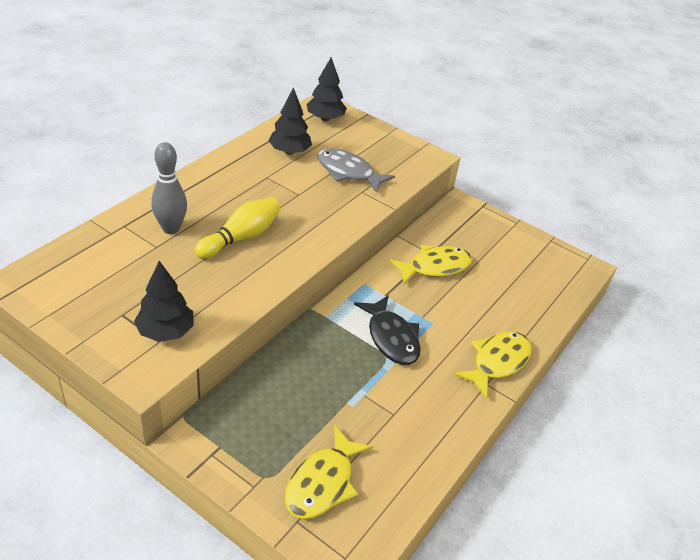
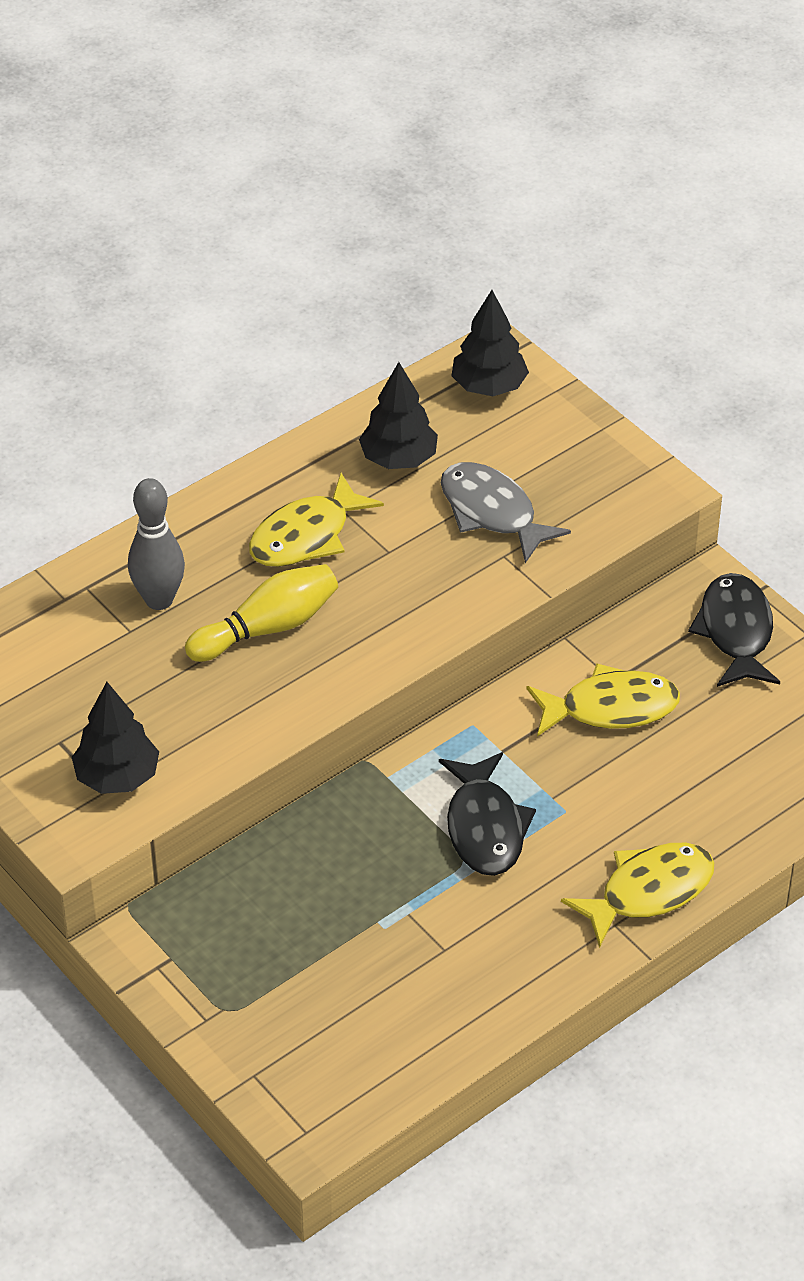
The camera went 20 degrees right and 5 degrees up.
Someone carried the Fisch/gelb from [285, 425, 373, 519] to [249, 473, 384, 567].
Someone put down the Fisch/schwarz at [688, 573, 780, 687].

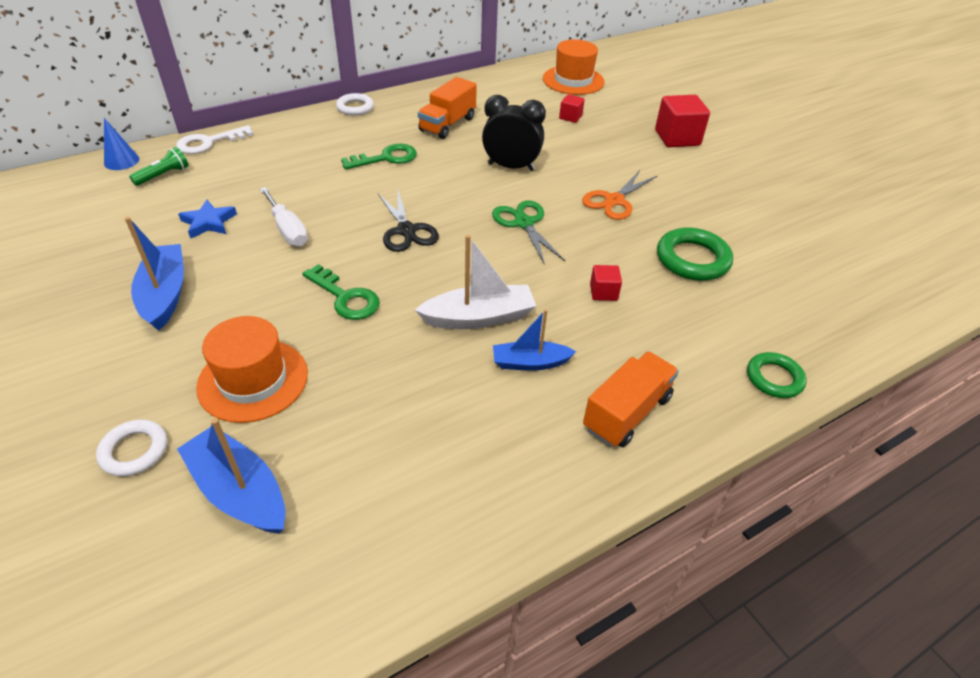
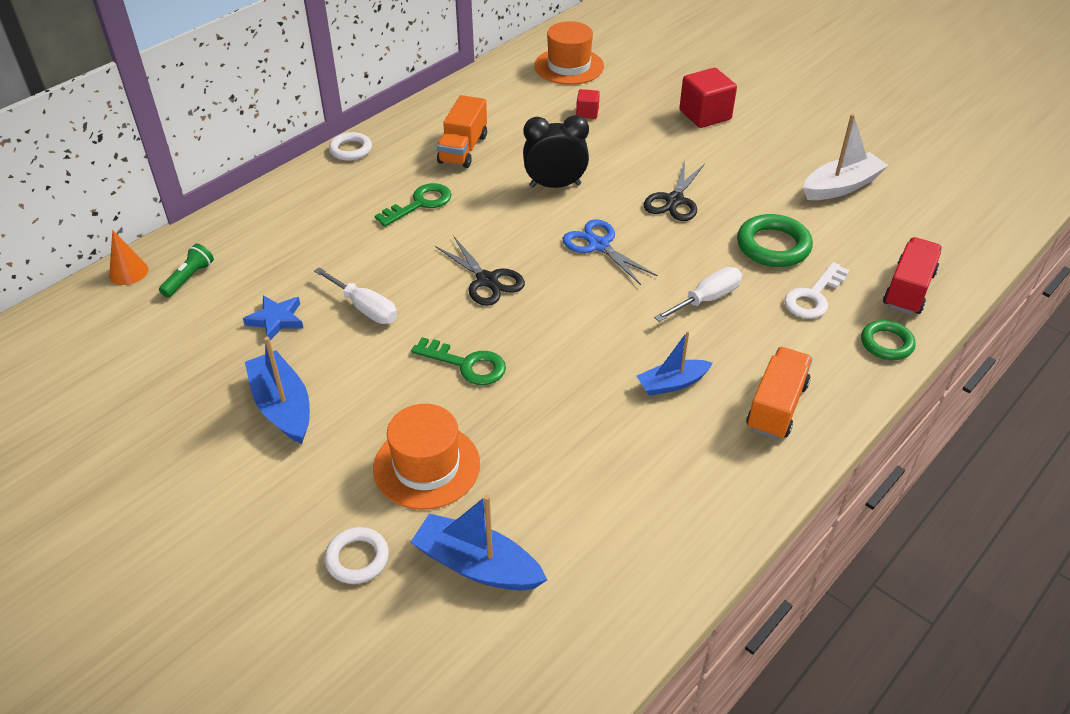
The camera went 15 degrees left and 0 degrees up.
Someone repainted the Kegel/blau at [104, 118, 139, 170], which became the Kegel/orange at [109, 230, 148, 285].
Someone carried the Schlüssel/weiß from [176, 125, 254, 154] to [784, 262, 850, 319].
Someone carried the Boot/weiß from [415, 235, 536, 329] to [803, 114, 888, 200].
Someone repainted the Schere/grün at [492, 200, 565, 265], which became the Schere/blau at [563, 219, 658, 285].
Someone repainted the Schere/orange at [582, 170, 657, 220], which became the Schere/schwarz at [644, 161, 705, 221].
Someone swapped the Kubus/rot at [590, 265, 622, 301] for the Schraubenzieher/weiß at [654, 267, 742, 322].
Someone put down the Lastwagen/rot at [883, 237, 942, 315].

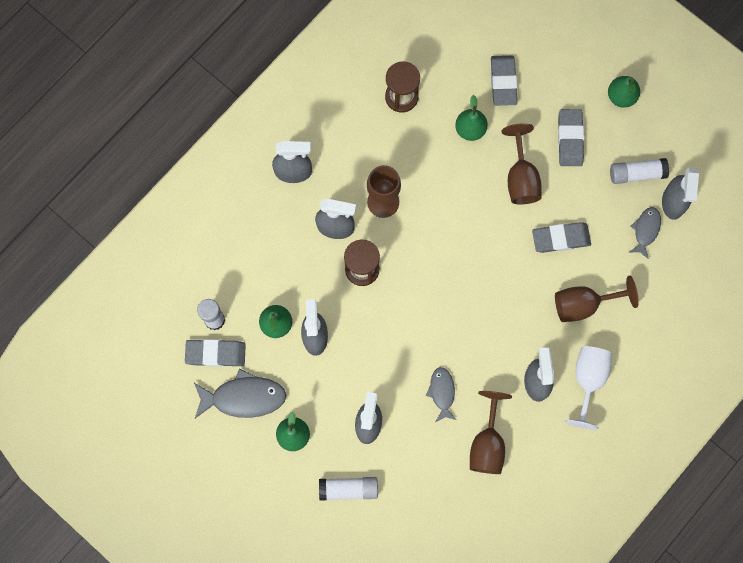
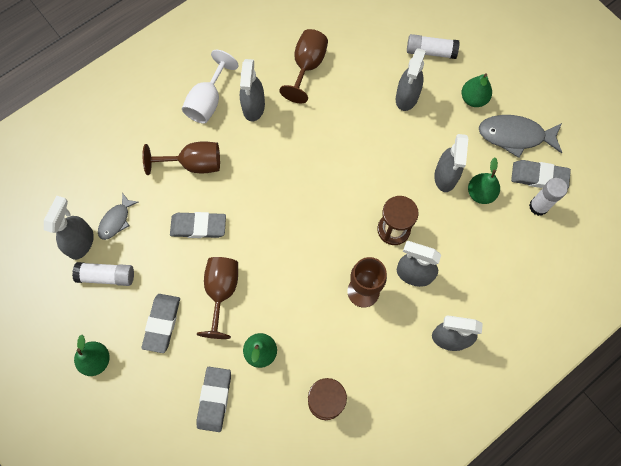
The camera went 170 degrees left and 5 degrees down.
Someone took away the Fisch/grau at [426, 367, 456, 422].

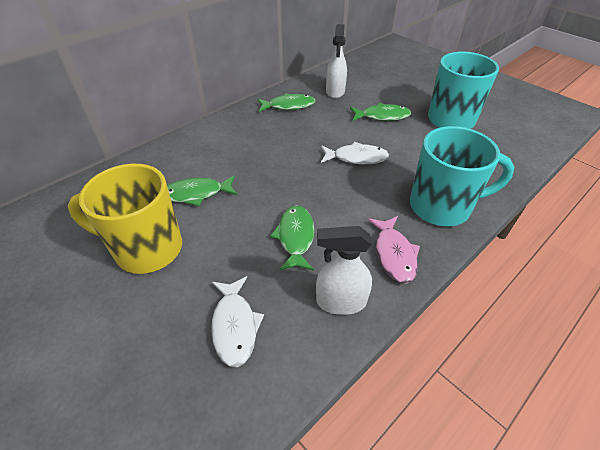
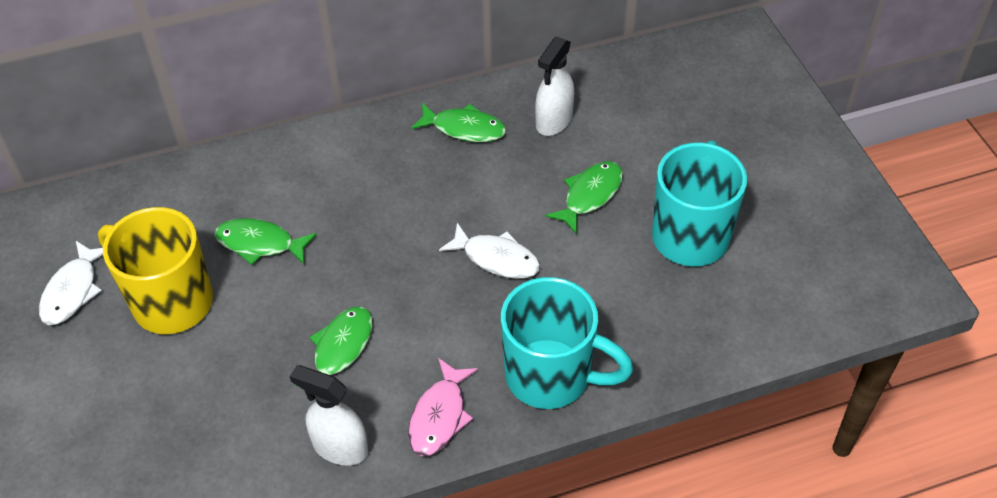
The camera went 25 degrees right and 5 degrees up.
Someone carried the Fisch/weiß from [211, 276, 264, 367] to [39, 241, 103, 325].
Someone rotated the Fisch/grün at [350, 103, 411, 121] by 75 degrees counterclockwise.

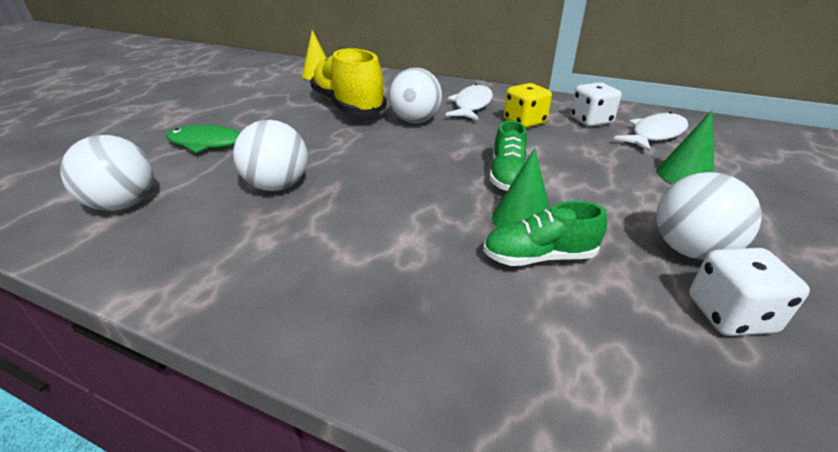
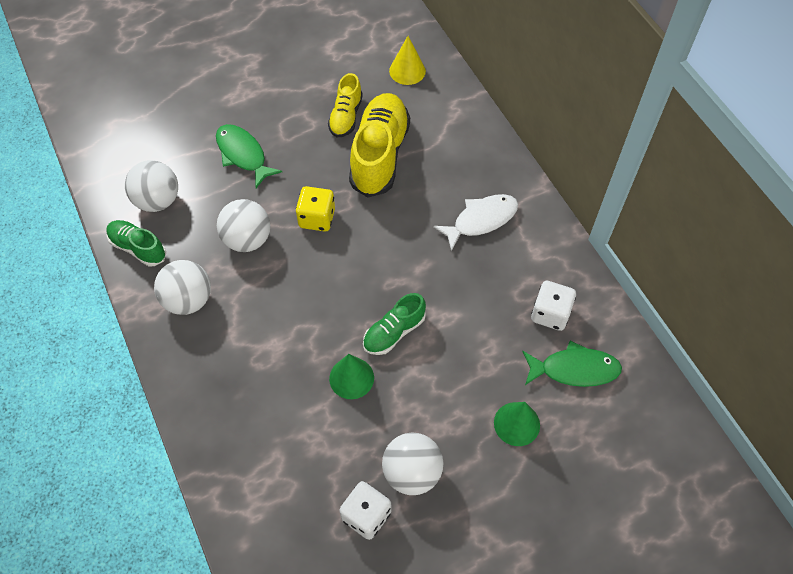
The camera went 40 degrees right and 25 degrees up.
Someone carried the Ball/weiß from [389, 68, 442, 123] to [154, 260, 211, 315].
Someone carried the Schuh/grün from [483, 201, 607, 266] to [107, 220, 166, 266].
Someone carried the Spielwürfel/gelb from [504, 83, 552, 128] to [296, 186, 335, 232].
Someone repainted the Fisch/weiß at [614, 112, 688, 152], which became the Fisch/grün at [522, 340, 622, 387].
Someone put down the Schuh/gelb at [328, 73, 363, 137].

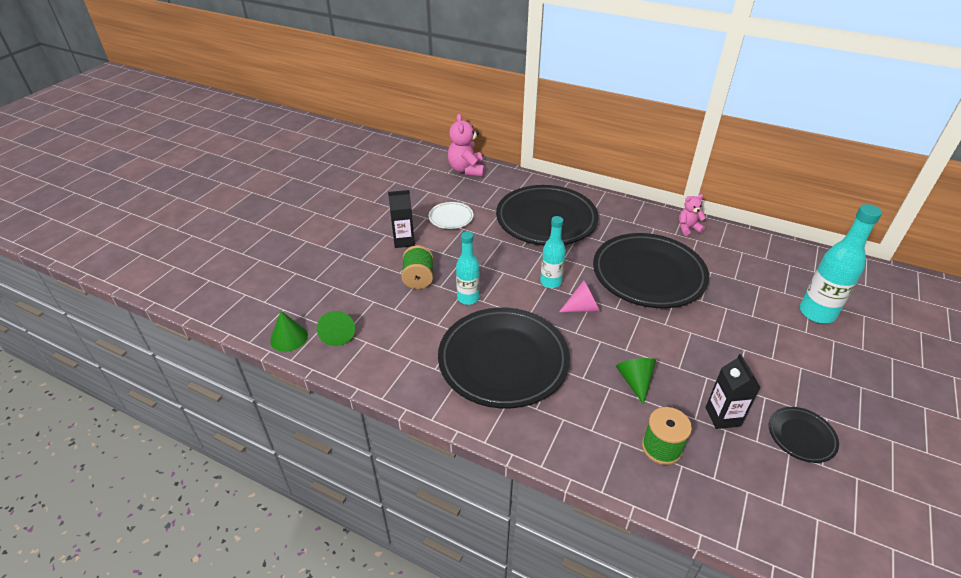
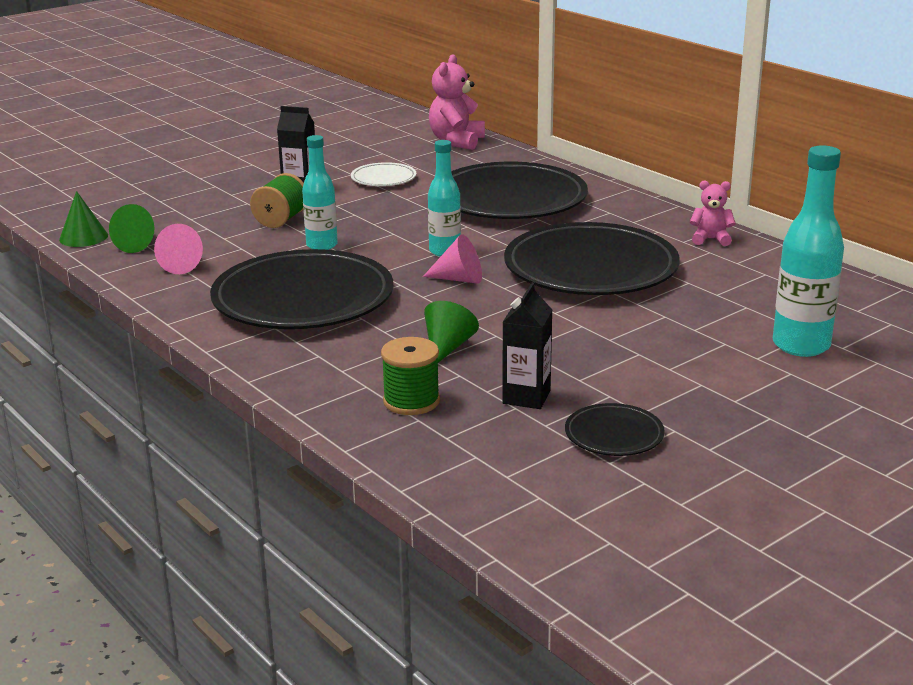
The camera went 25 degrees right and 15 degrees down.
Someone put down the Kegel/rosa at [154, 224, 203, 274].

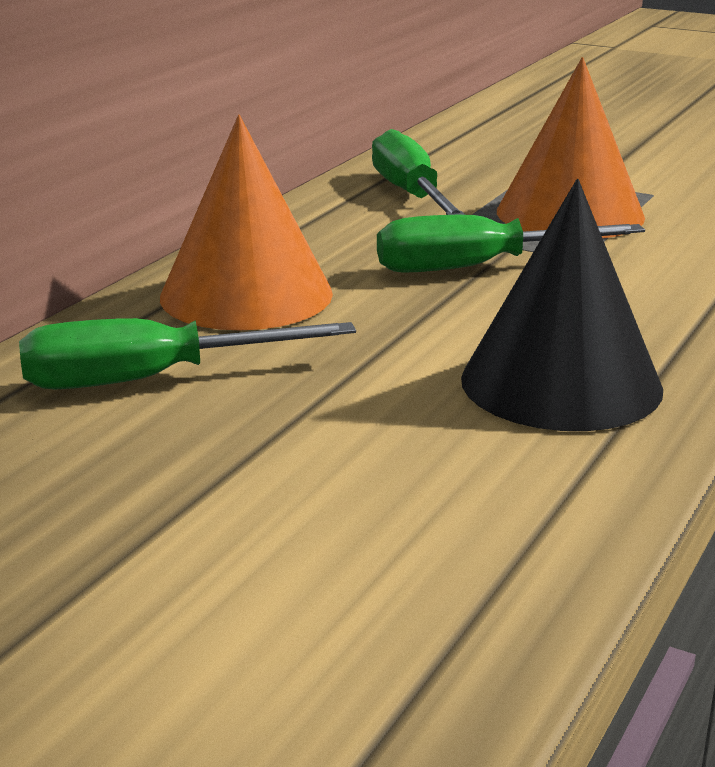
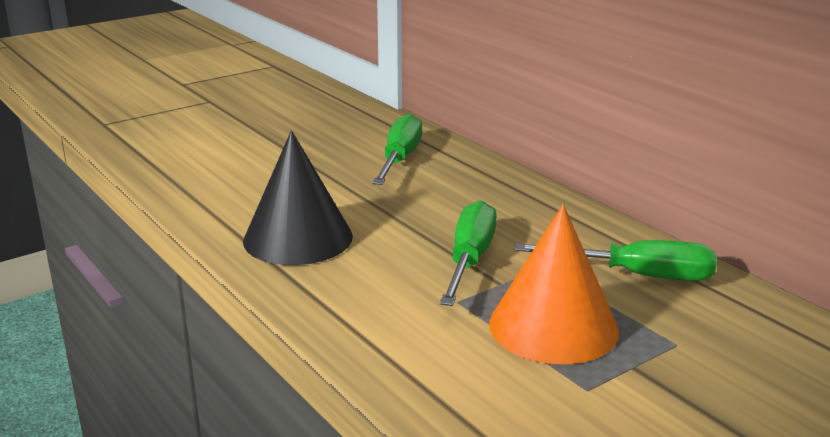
The camera went 115 degrees right and 0 degrees up.
Someone took away the Kegel/orange at [160, 115, 333, 330].

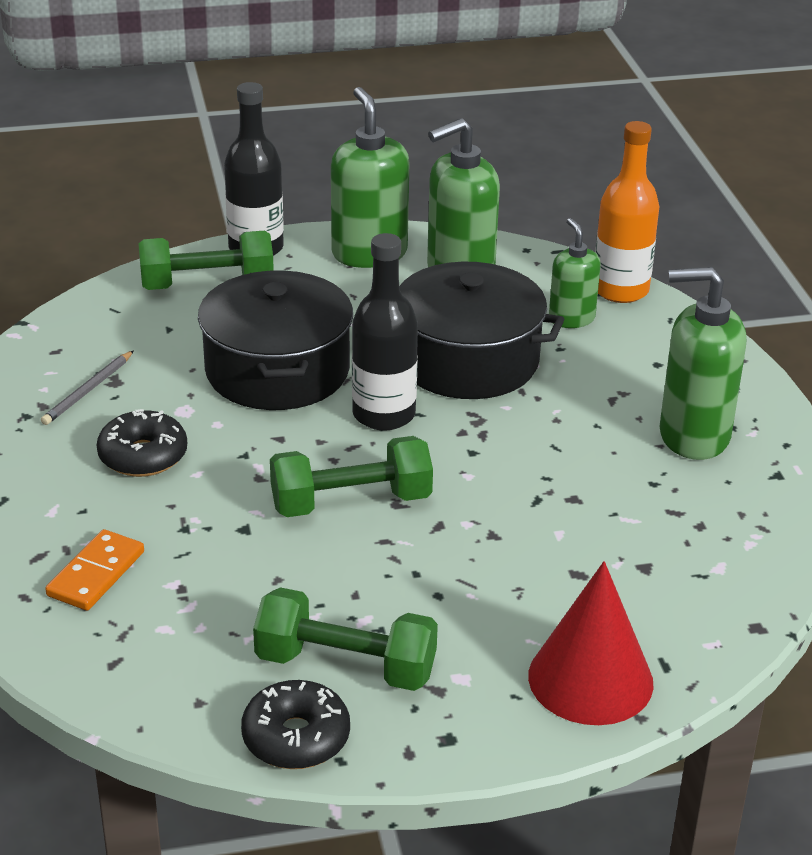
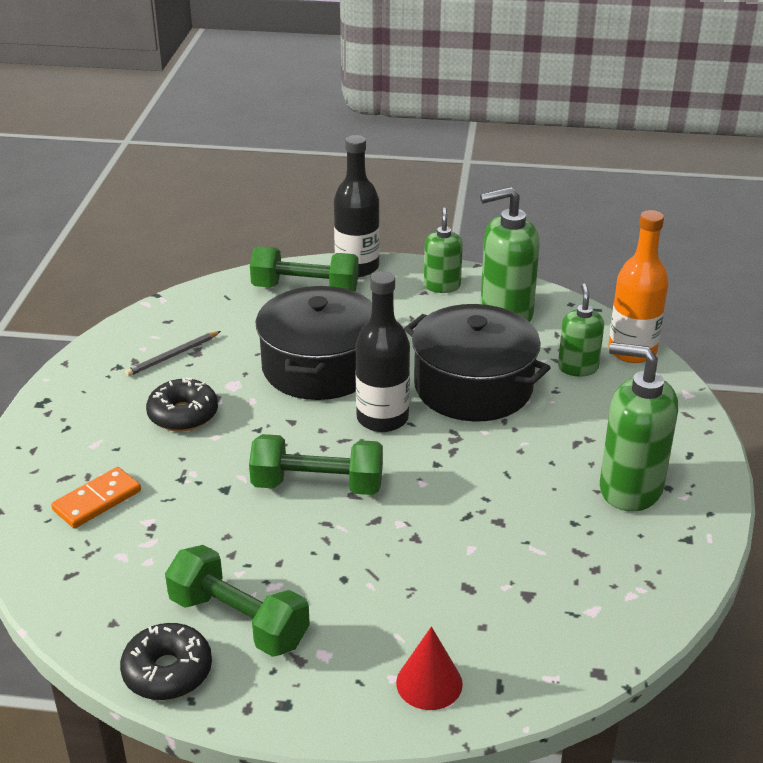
The camera went 20 degrees right and 0 degrees up.
Someone scaled the Seifenspender/grün at [331, 87, 410, 268] by 0.59.
Someone scaled the Kegel/rot at [528, 561, 654, 725] by 0.61.

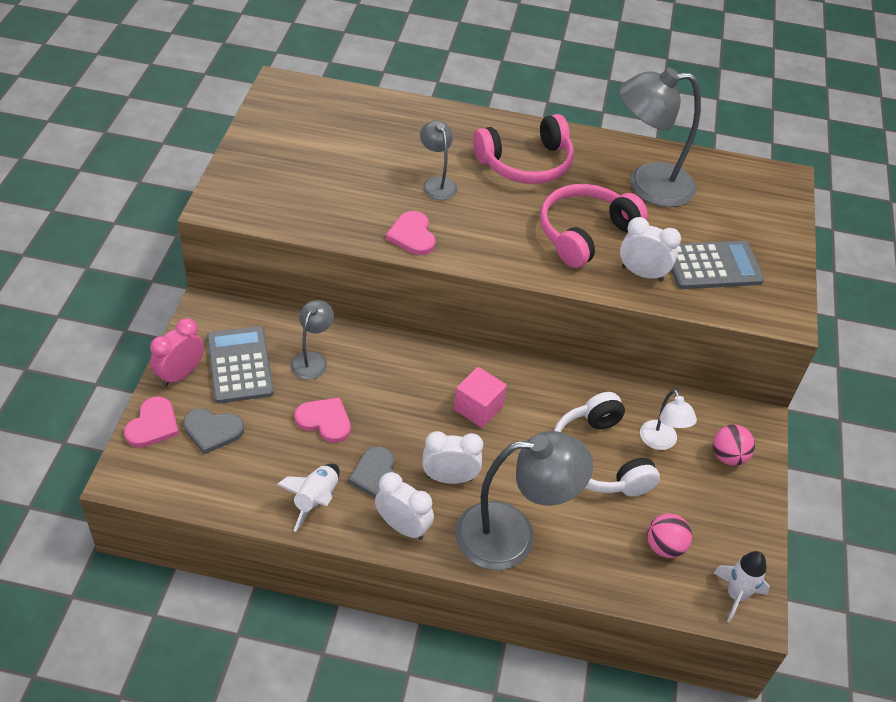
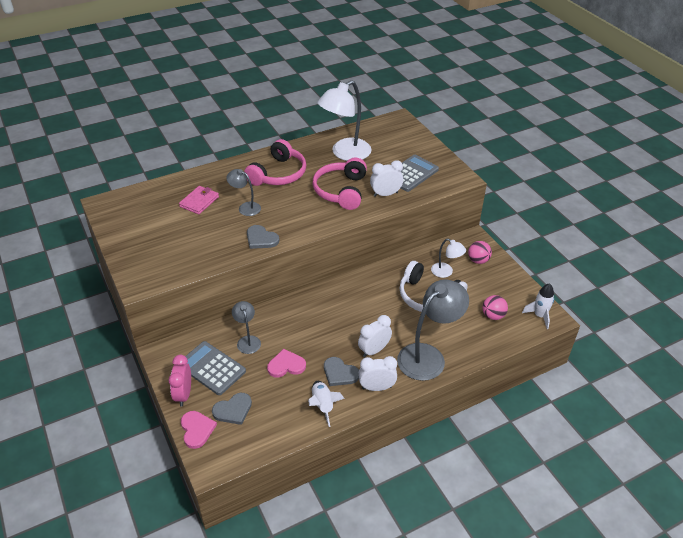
The camera went 35 degrees left and 5 degrees down.
Someone repainted the Herz/rosa at [386, 211, 435, 255], which became the Herz/grau at [247, 225, 279, 249].
Someone took away the Kubus/rosa at [454, 367, 507, 428].
Someone repainted the Lampe/grau at [619, 68, 701, 207], which became the Lampe/weiß at [317, 80, 372, 161].
Someone put down the Geldbörse/rosa at [179, 186, 219, 215].

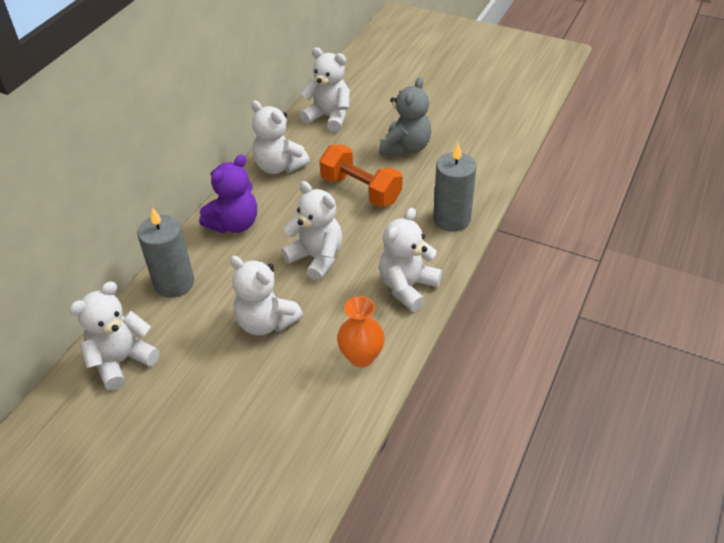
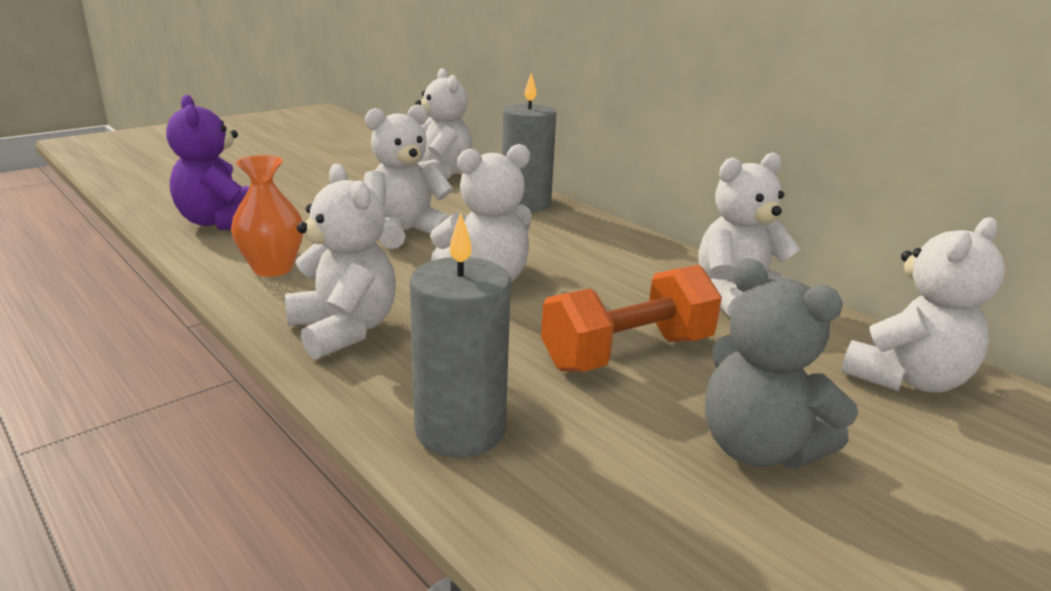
The camera went 110 degrees right and 20 degrees down.
Someone carried the Teddybär/lila from [199, 154, 257, 233] to [166, 95, 249, 230].

